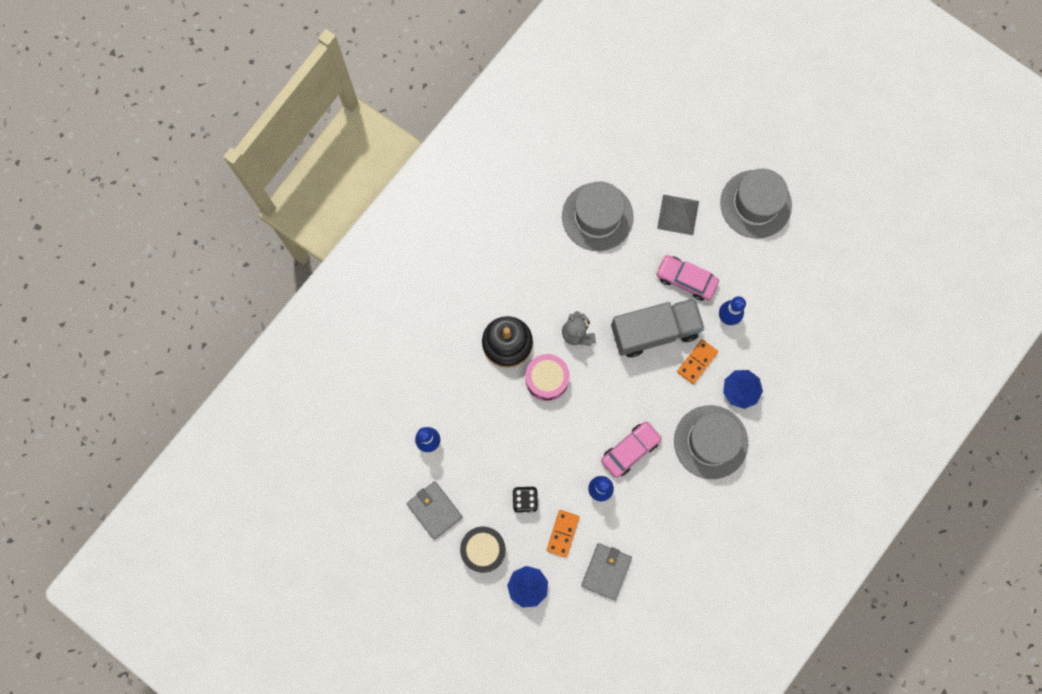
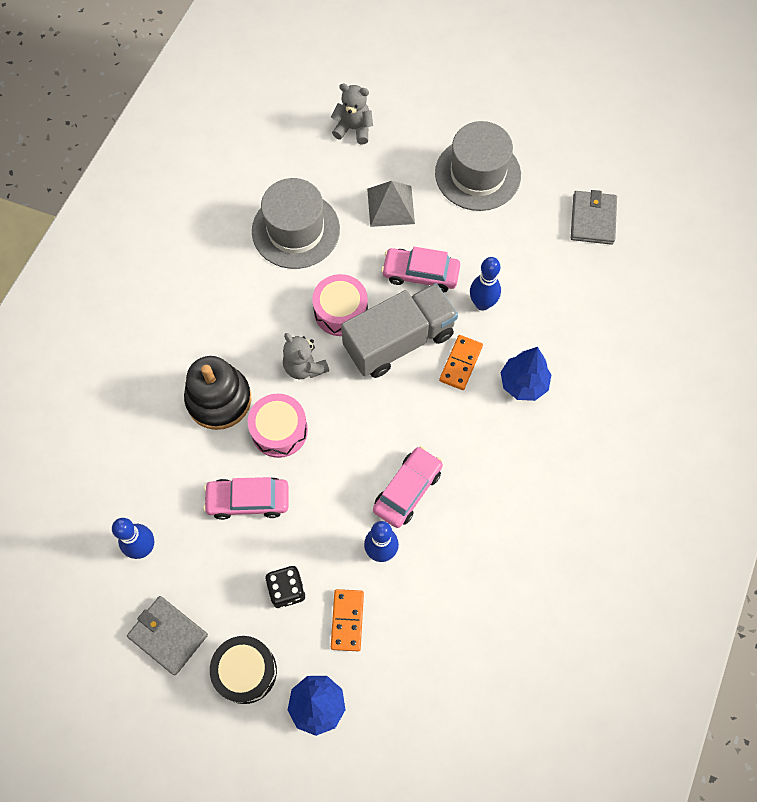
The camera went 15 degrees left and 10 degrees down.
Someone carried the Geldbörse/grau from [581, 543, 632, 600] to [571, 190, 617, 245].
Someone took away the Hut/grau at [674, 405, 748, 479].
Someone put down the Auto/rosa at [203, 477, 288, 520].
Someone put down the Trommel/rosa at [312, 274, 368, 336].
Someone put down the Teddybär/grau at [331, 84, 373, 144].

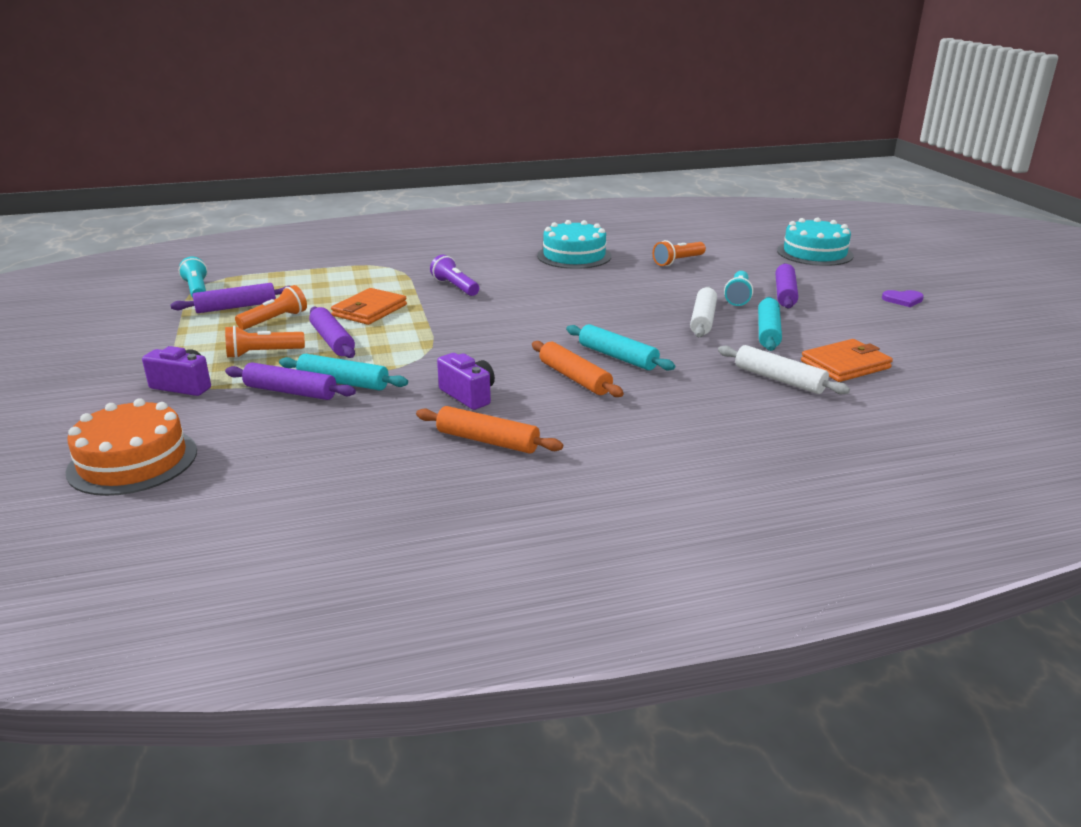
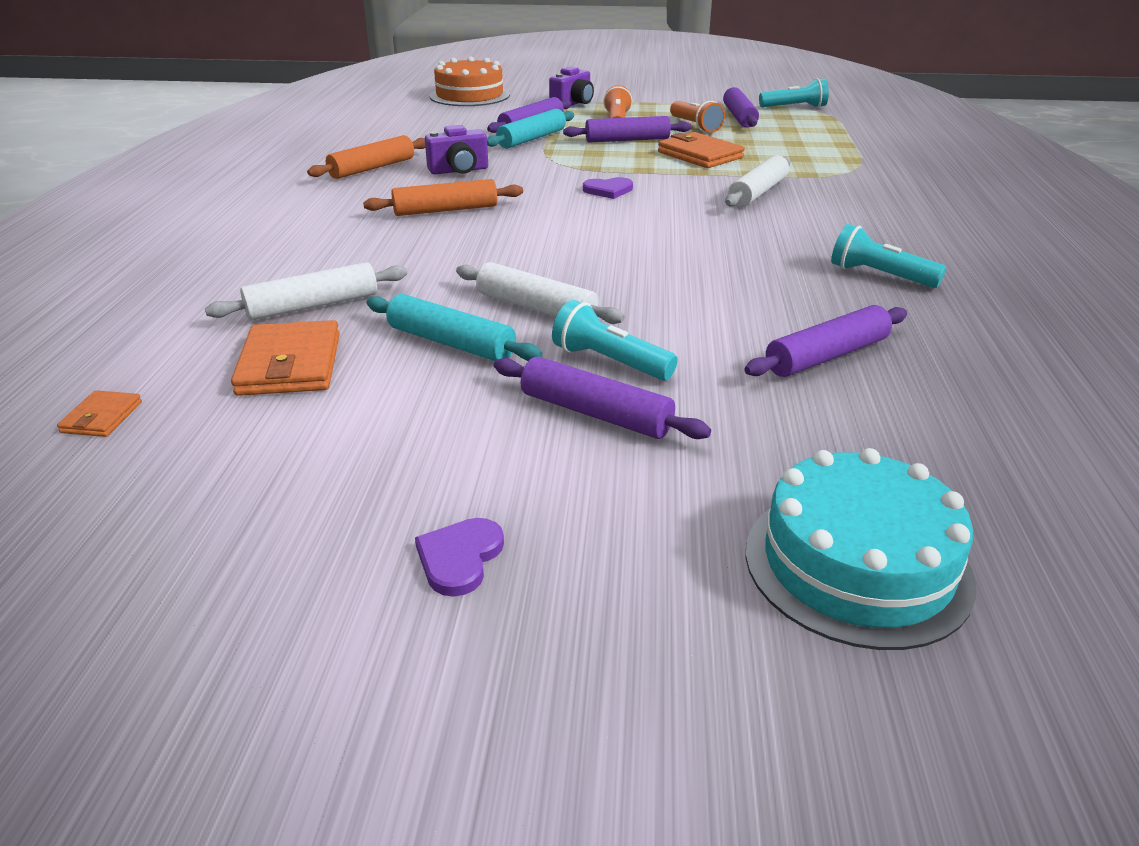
The camera went 110 degrees right and 5 degrees up.
Someone swapped the Taschenlampe/lila at [430, 255, 479, 296] for the Nudelholz/weiß at [725, 155, 791, 207].
Someone swapped the Kuchen/türkis at [537, 220, 612, 269] for the Taschenlampe/türkis at [831, 224, 946, 288].
Someone took away the Nudelholz/türkis at [566, 324, 675, 371].
Someone swapped the Taschenlampe/orange at [653, 240, 706, 266] for the Nudelholz/lila at [744, 305, 907, 377].
Someone put down the Geldbörse/orange at [57, 390, 142, 437].
Someone put down the Herz/lila at [583, 177, 633, 199].

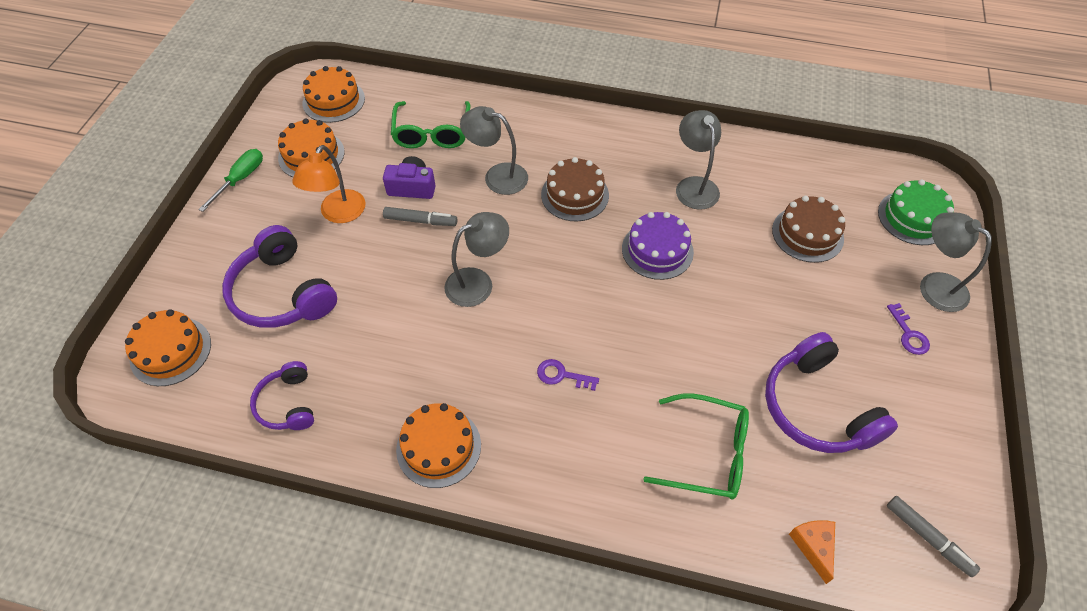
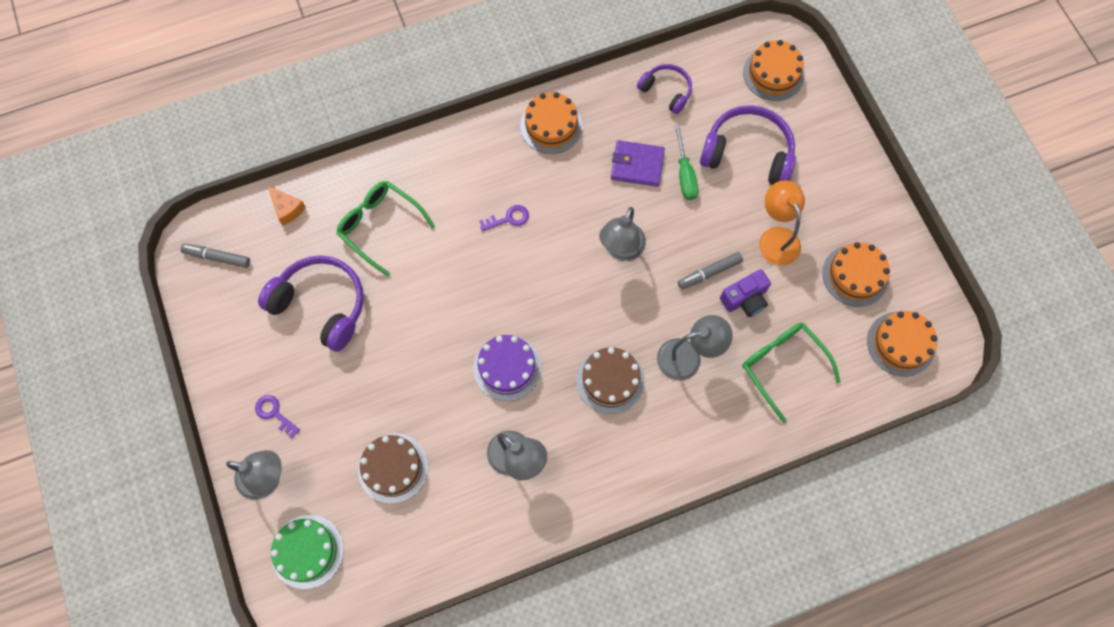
The camera went 145 degrees right and 15 degrees up.
Someone carried the Schraubenzieher/grün from [198, 149, 263, 212] to [674, 125, 698, 200].
Someone rotated the Brille/grün at [643, 393, 749, 500] by 60 degrees clockwise.
Someone put down the Geldbörse/lila at [611, 140, 665, 187].

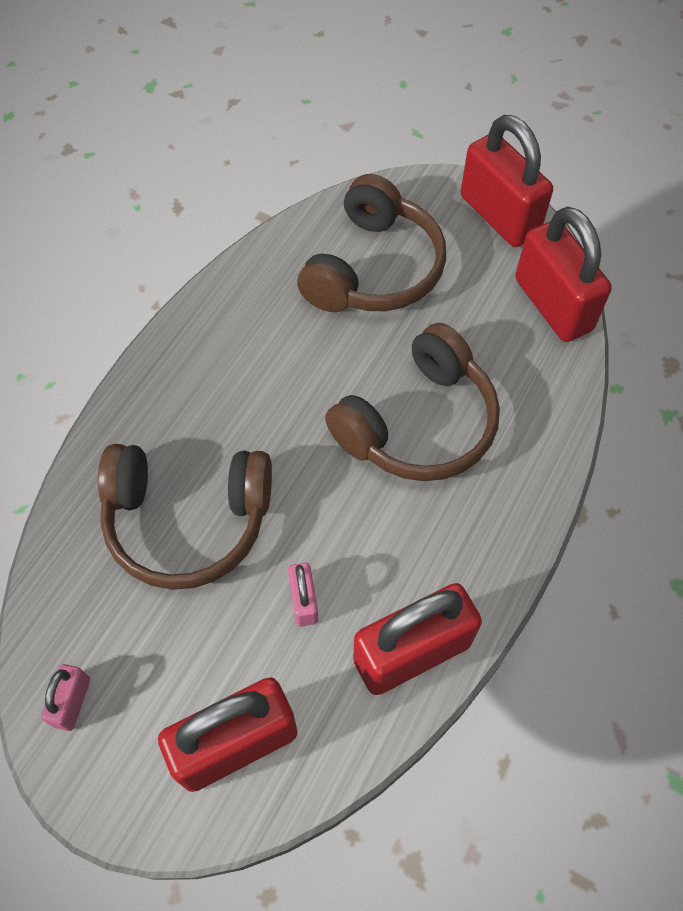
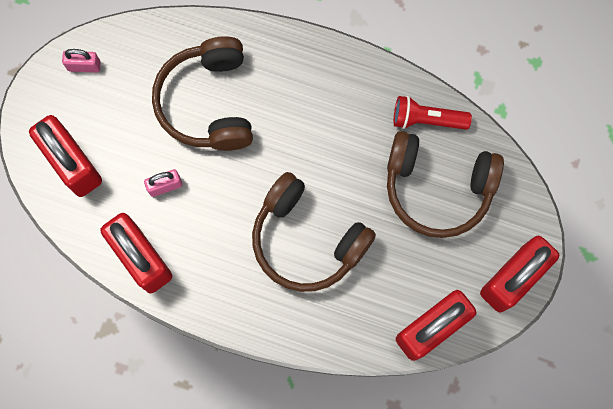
The camera went 80 degrees right and 15 degrees up.
Someone put down the Taschenlampe/rot at [394, 96, 472, 130].

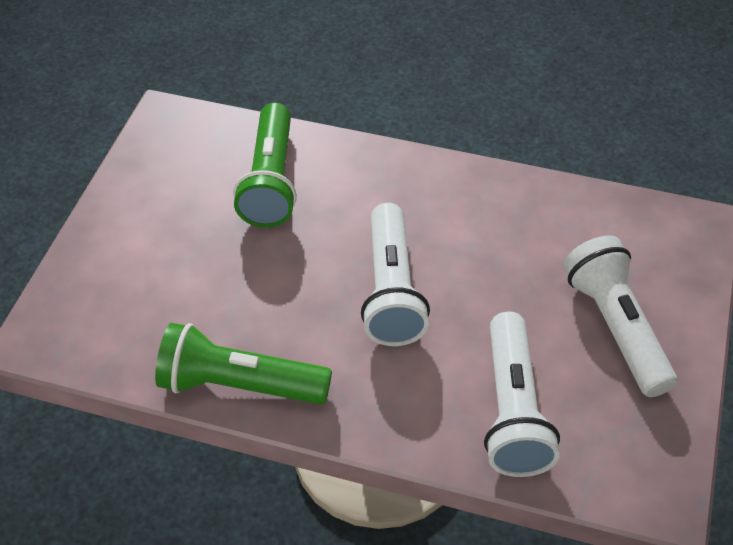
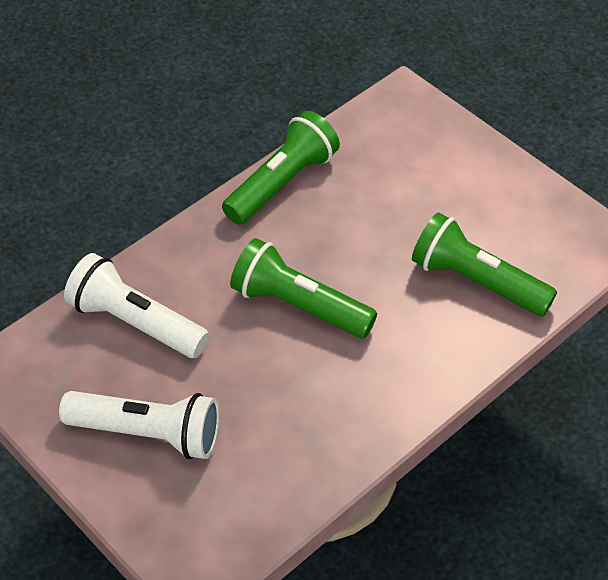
The camera went 120 degrees right and 0 degrees up.
Someone repainted the Taschenlampe/weiß at [361, 203, 430, 346], which became the Taschenlampe/grün at [230, 238, 377, 338].

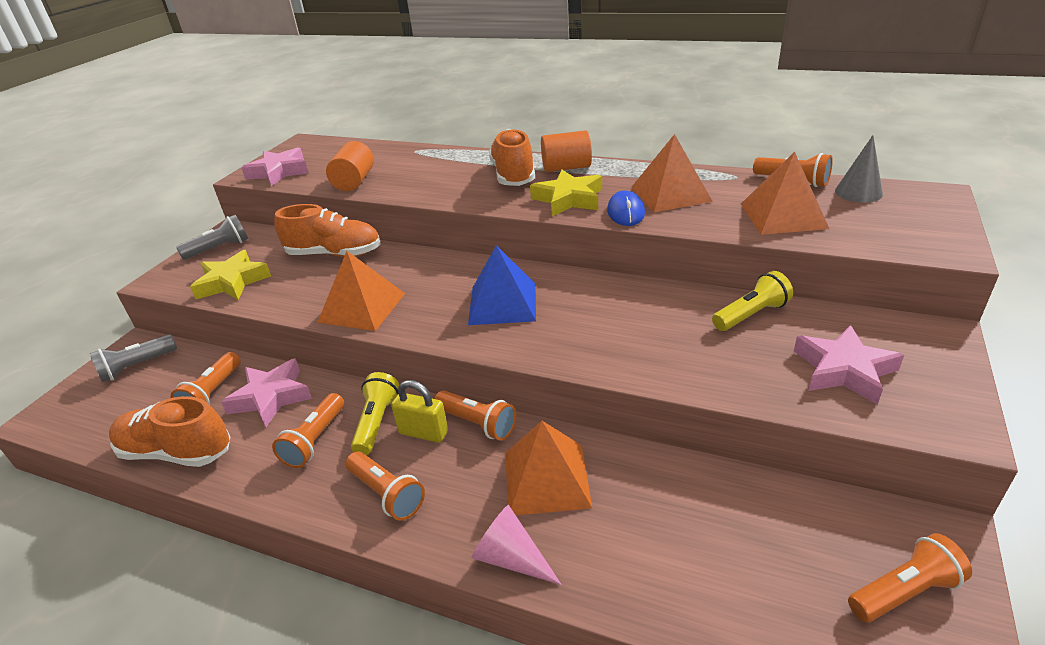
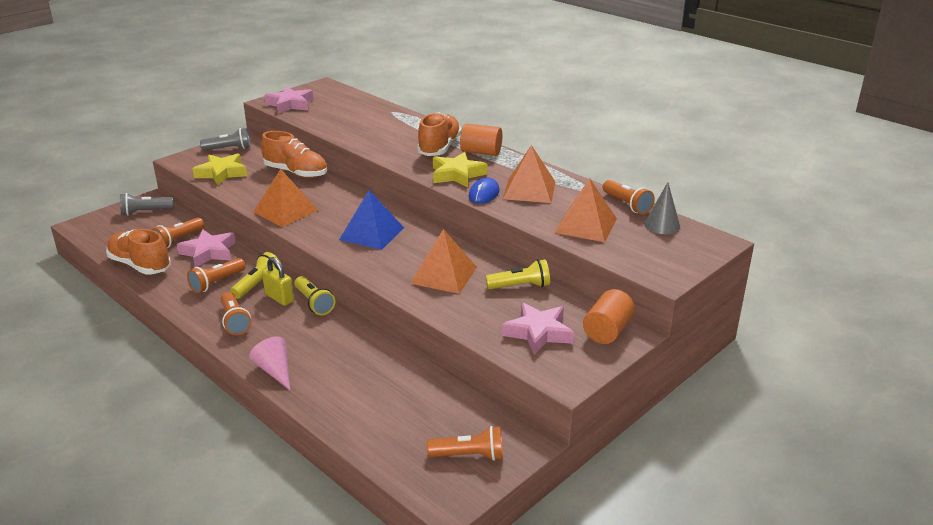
The camera went 20 degrees right and 5 degrees down.
Someone carried the Vollzylinder/orange from [326, 141, 374, 191] to [583, 289, 635, 344].
Someone repainted the Taschenlampe/orange at [434, 390, 516, 441], which became the Taschenlampe/gelb at [294, 276, 335, 315].
Someone carried the Pyramide/orange from [506, 421, 592, 515] to [410, 229, 477, 294].

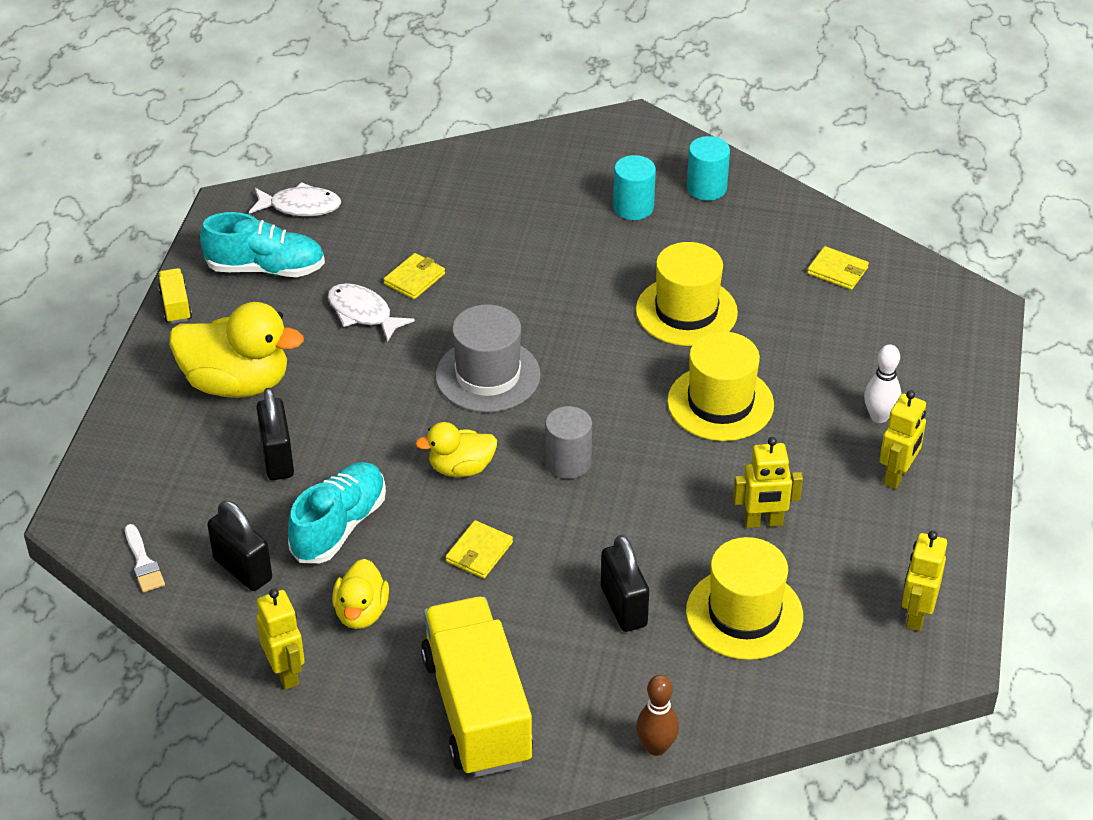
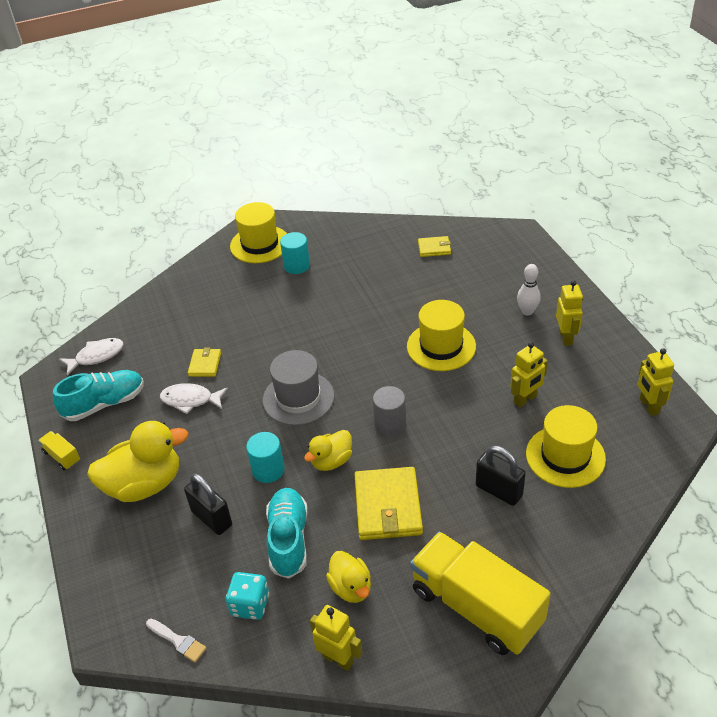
The camera went 30 degrees left and 0 degrees up.
Someone swapped the Vorhängeschloss/schwarz at [207, 500, 272, 591] for the Spielwürfel/türkis at [226, 572, 269, 620].
Someone scaled the Geldbörse/gelb at [446, 520, 513, 578] by 1.91.
Someone carried the Hut/gelb from [636, 242, 738, 346] to [230, 202, 287, 263].
Someone took away the Bowlingkegel/braun at [636, 675, 679, 756].
Someone carried the Vollzylinder/türkis from [687, 136, 730, 201] to [246, 432, 285, 483].

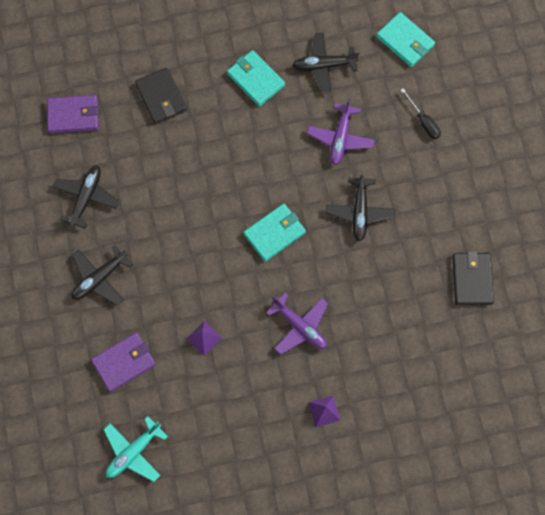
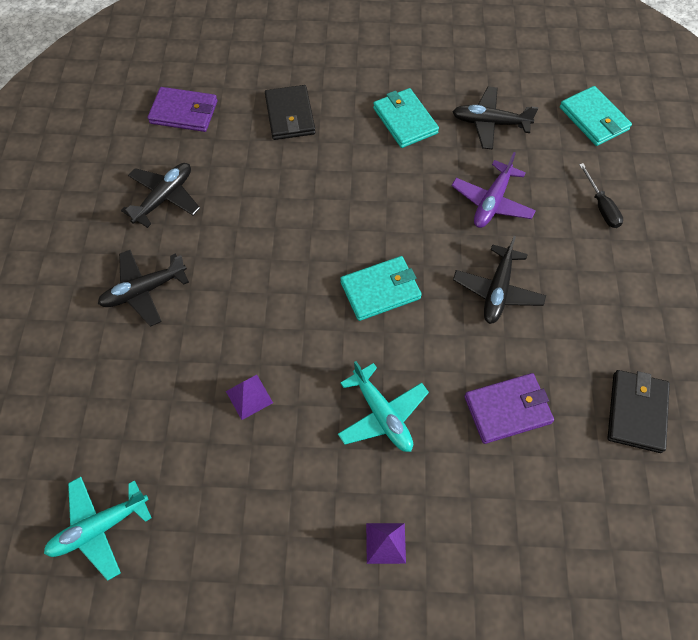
The camera went 15 degrees right and 10 degrees down.
Someone carried the Geldbörse/lila from [91, 332, 156, 392] to [464, 373, 554, 444].
Someone repainted the Flugzeug/lila at [266, 292, 328, 355], which became the Flugzeug/türkis at [338, 361, 429, 452].

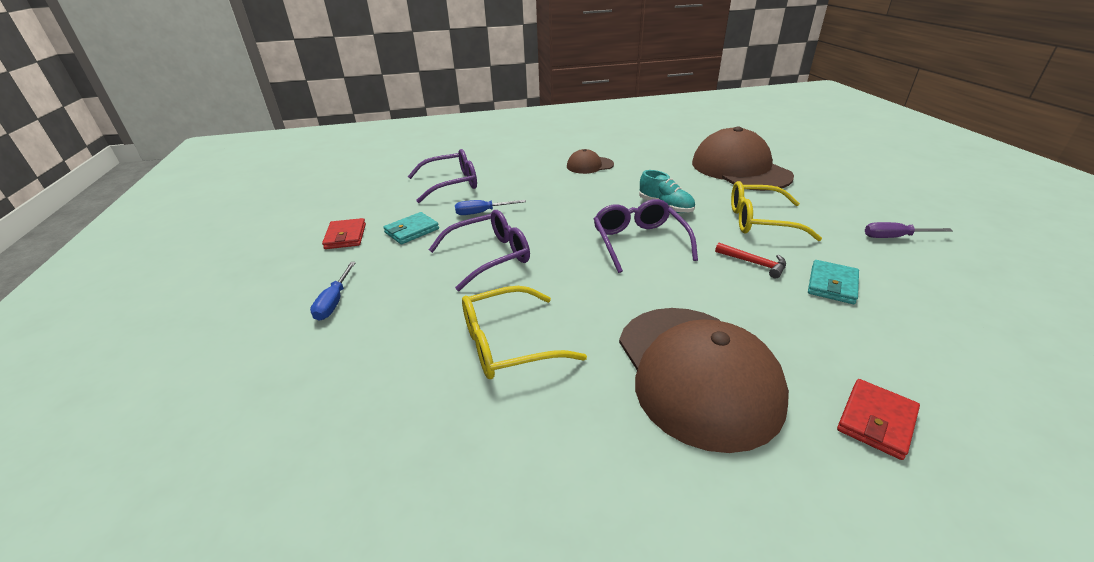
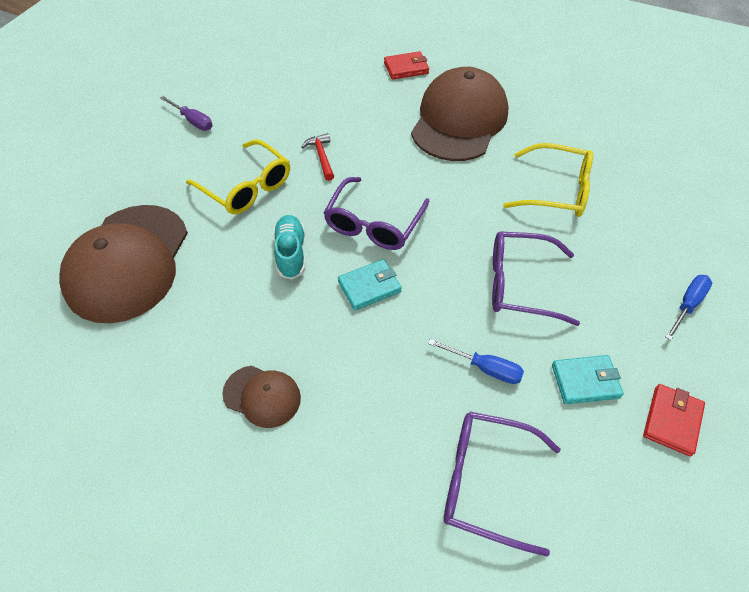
The camera went 145 degrees left and 20 degrees up.
Someone carried the Geldbörse/türkis from [808, 260, 859, 304] to [338, 259, 402, 311].

